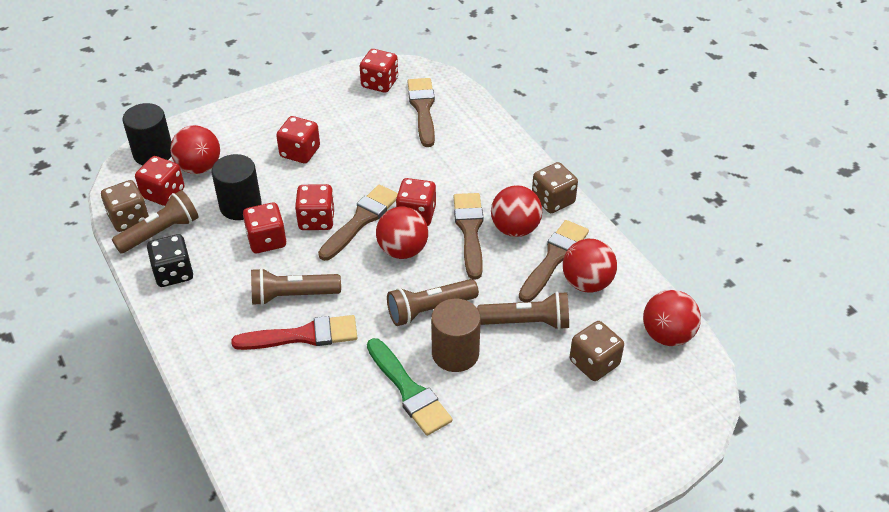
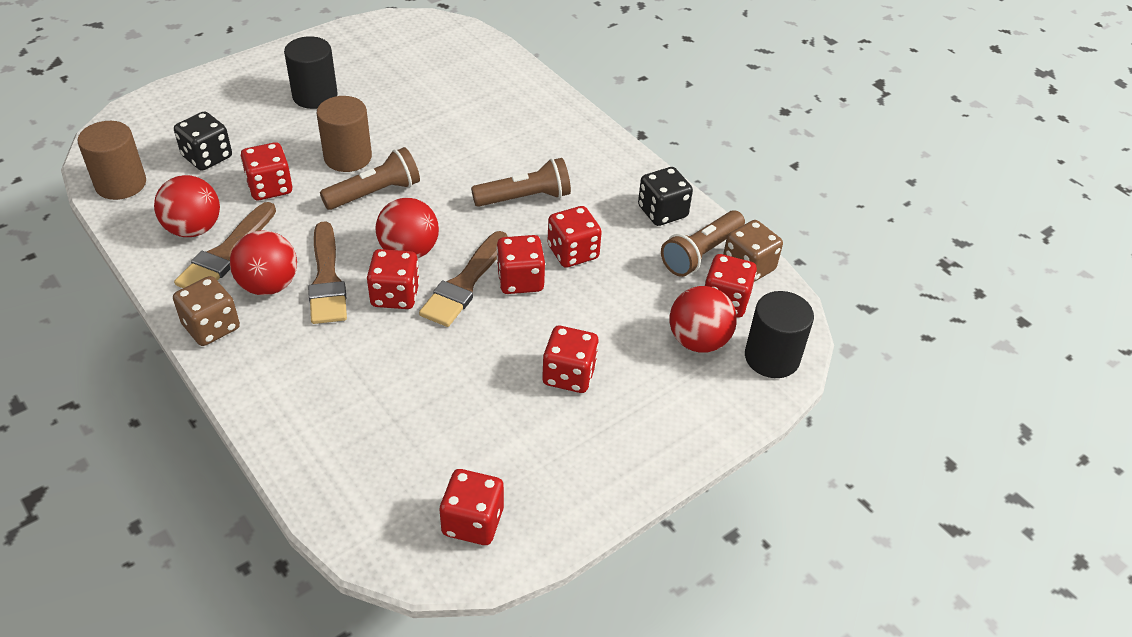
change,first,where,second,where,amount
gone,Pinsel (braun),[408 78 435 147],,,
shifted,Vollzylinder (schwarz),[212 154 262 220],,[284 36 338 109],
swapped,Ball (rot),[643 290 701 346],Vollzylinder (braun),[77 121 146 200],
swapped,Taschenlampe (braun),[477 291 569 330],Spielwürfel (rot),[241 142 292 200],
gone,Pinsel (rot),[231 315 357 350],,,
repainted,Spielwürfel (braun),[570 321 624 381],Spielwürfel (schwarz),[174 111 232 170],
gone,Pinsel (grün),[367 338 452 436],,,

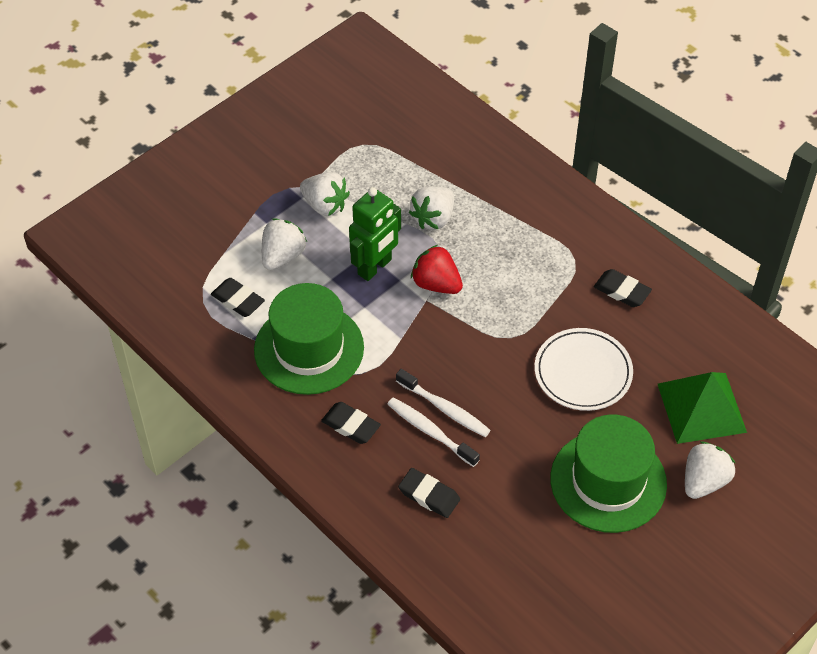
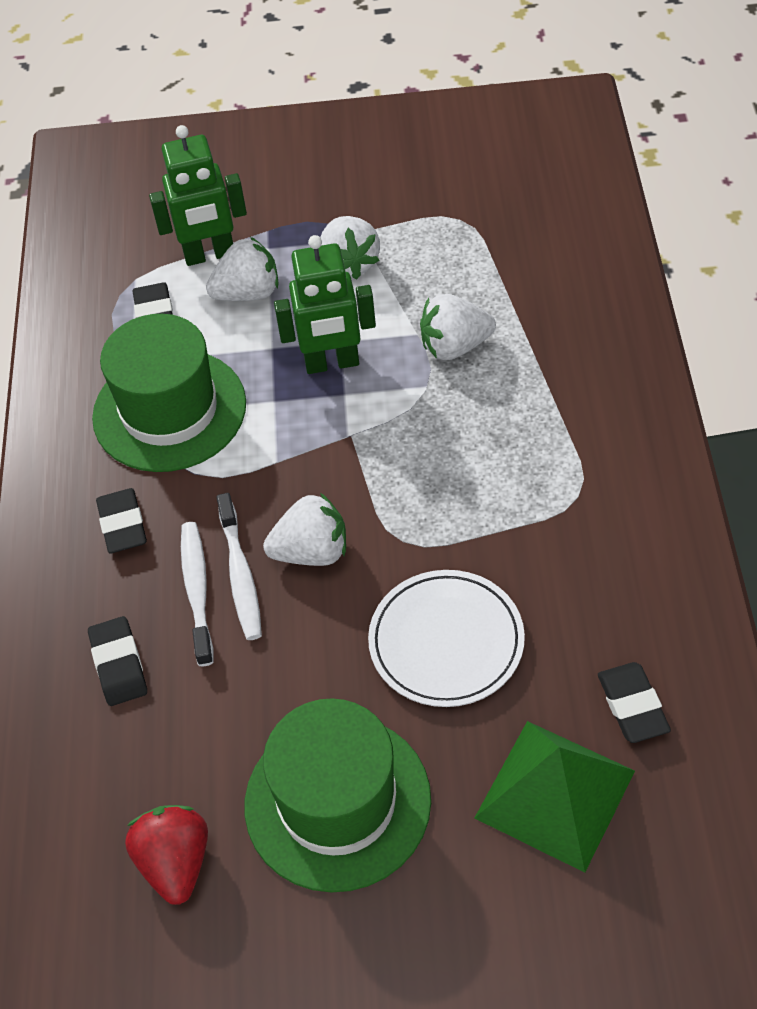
change,first,where,second,where,amount
shifted,Erdbeere (rot),[411 245 463 294],,[125 805 208 905],
shifted,Radiergummi (schwarz),[594 269 652 307],,[598 662 671 743],
shifted,Erdbeere (weiß),[685 441 735 499],,[263 493 346 566],
new,,,Roboter (grün),[149 125 247 266],

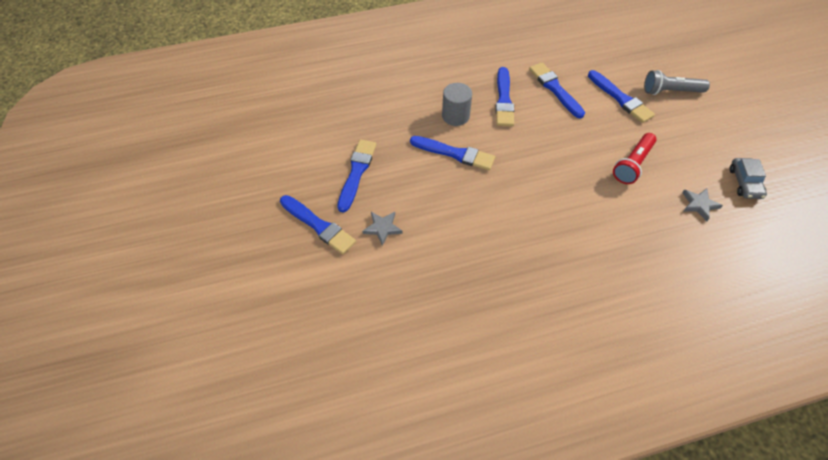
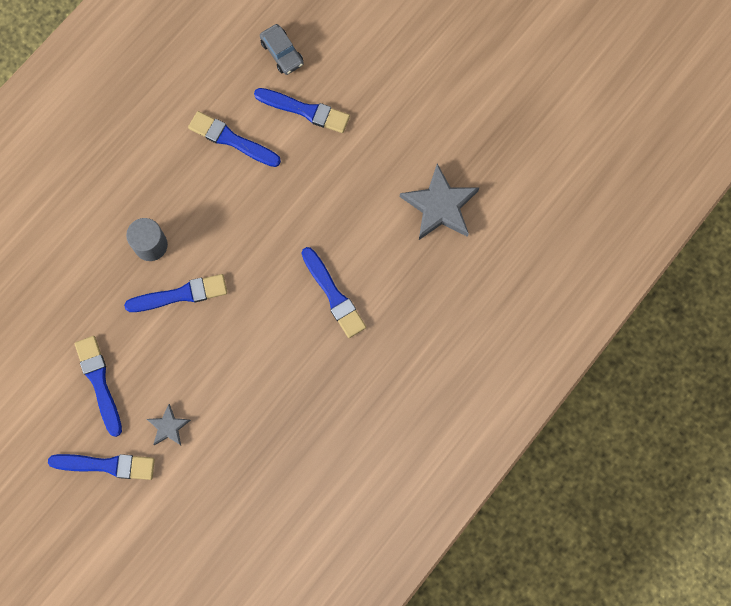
change,first,where,second,where,amount
shifted,Pinsel (blau),[495 67 514 126],,[302 247 366 338],
gone,Taschenlampe (grau),[644 70 710 95],,,
gone,Taschenlampe (rot),[613 133 657 184],,,
shifted,Auto (grau),[730 158 767 199],,[260 24 304 75],
scaled,Stern (grau),[682 188 723 221],,[400 164 479 240],x1.90

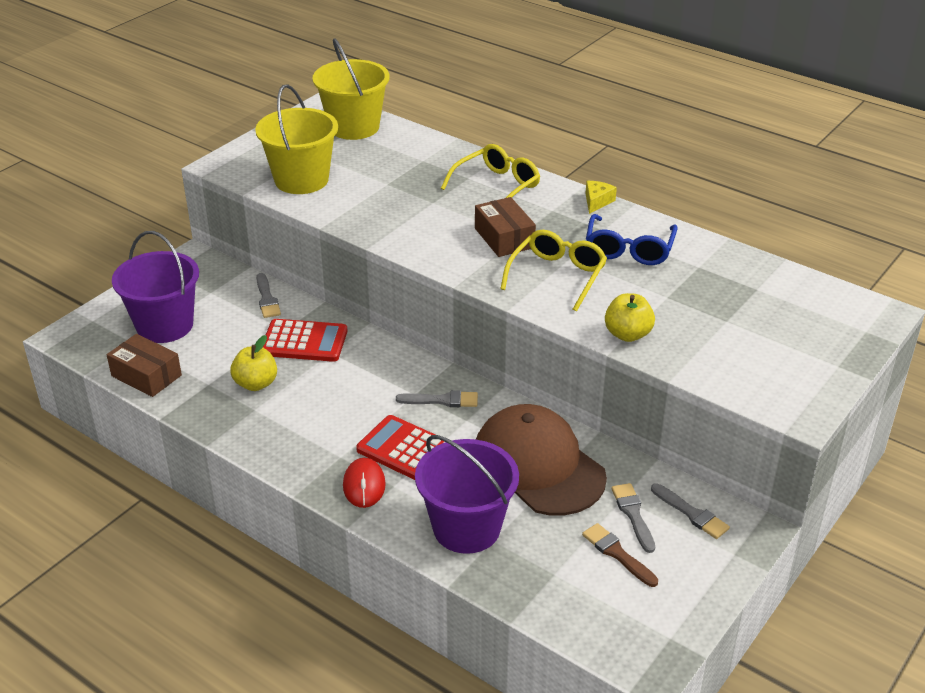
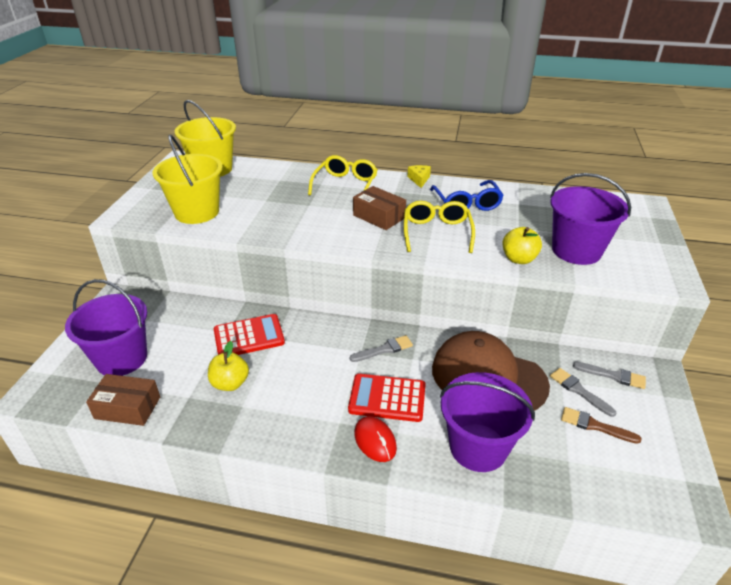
change,first,where,second,where,amount
gone,Pinsel (grau),[256 273 281 318],,,
new,,,Eimer (lila),[550 173 631 265],

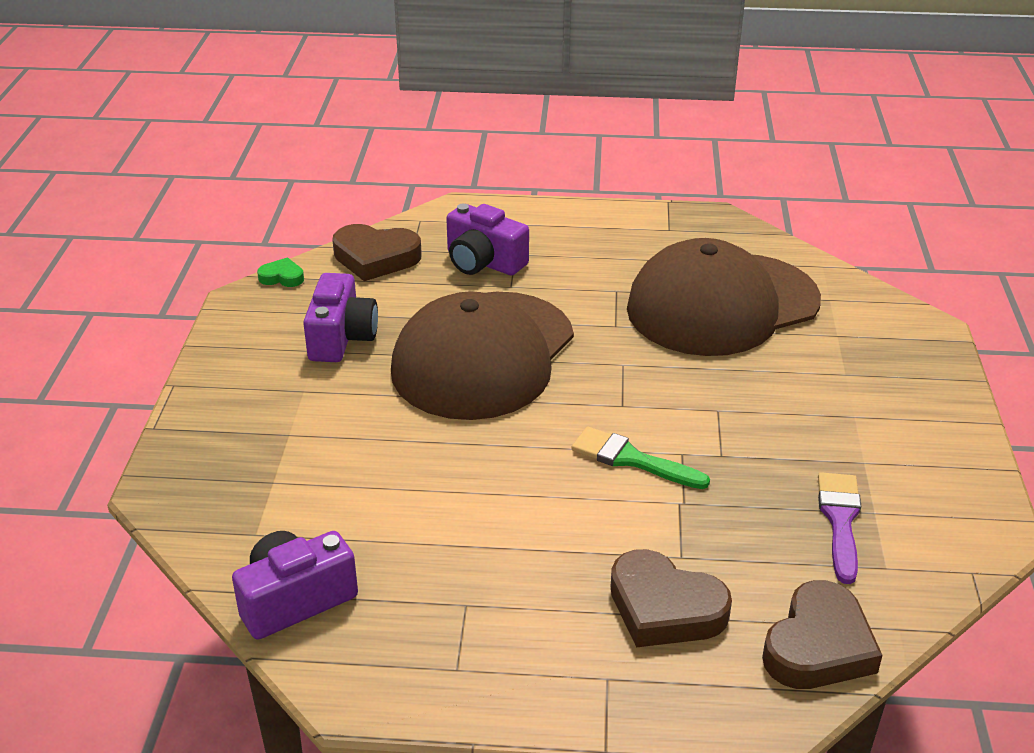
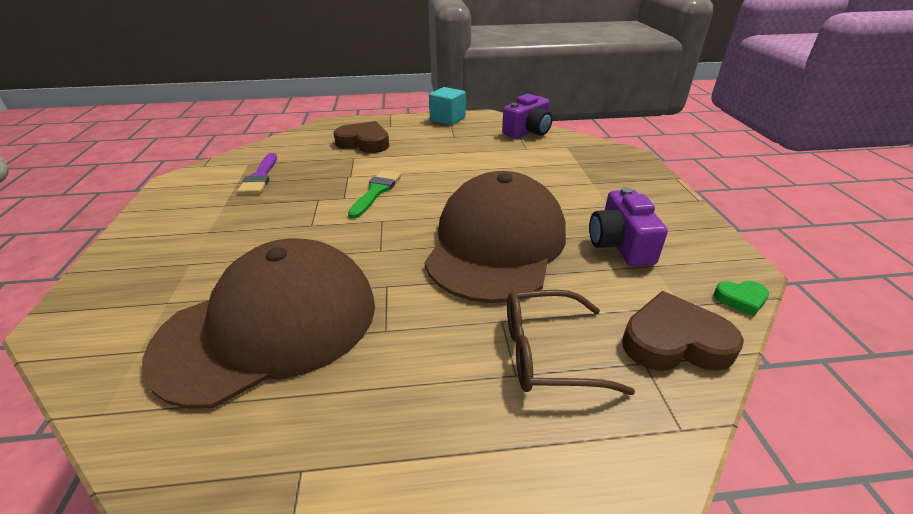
change,first,where,second,where,amount
swapped,Kamera (lila),[446 204 529 275],Brille (braun),[507 290 635 395],
rotated,Pinsel (grün),[571 427 710 489],,[348 170 401 218],90 degrees counterclockwise
gone,Herz (braun),[762 580 883 689],,,
new,,,Kubus (türkis),[429 87 466 125],

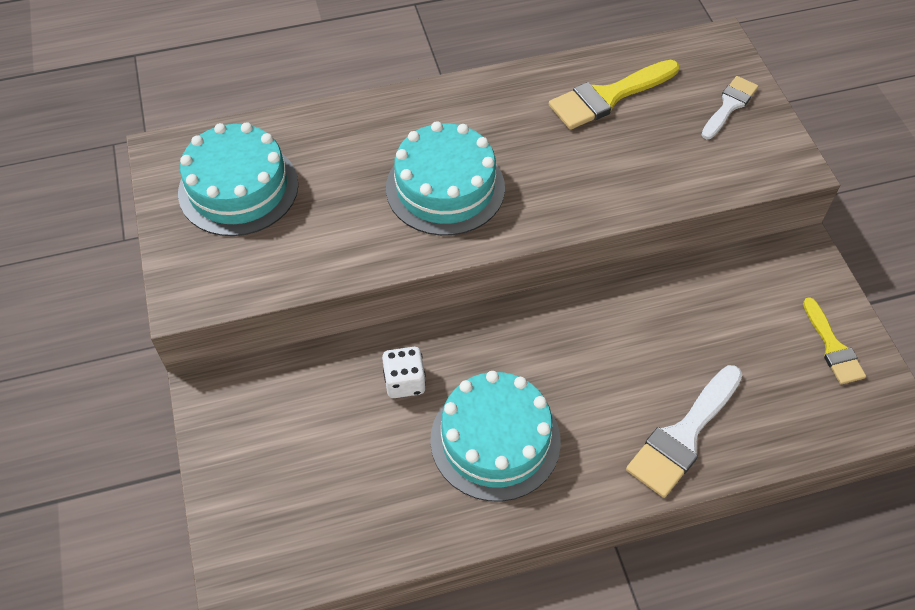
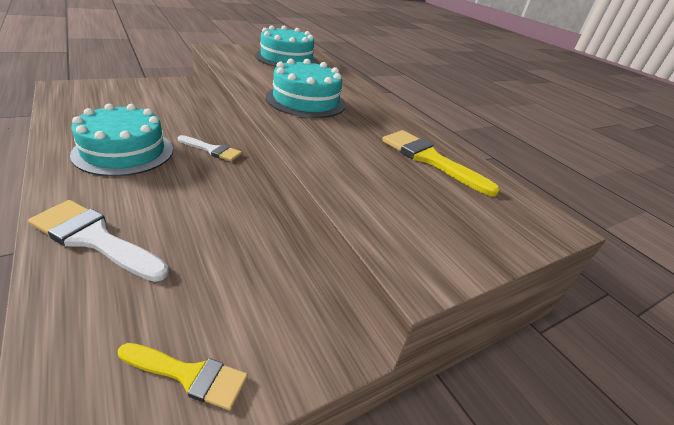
change,first,where,second,where,amount
shifted,Pinsel (weiß),[701 76 758 139],,[178 135 242 162],
rotated,Pinsel (gelb),[803 297 866 384],,[118 343 248 410],135 degrees counterclockwise
gone,Spielwürfel (weiß),[382 347 426 398],,,

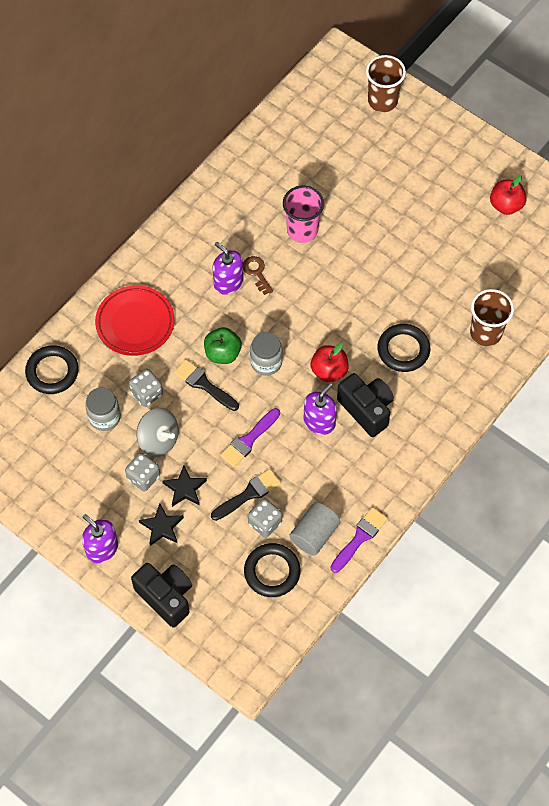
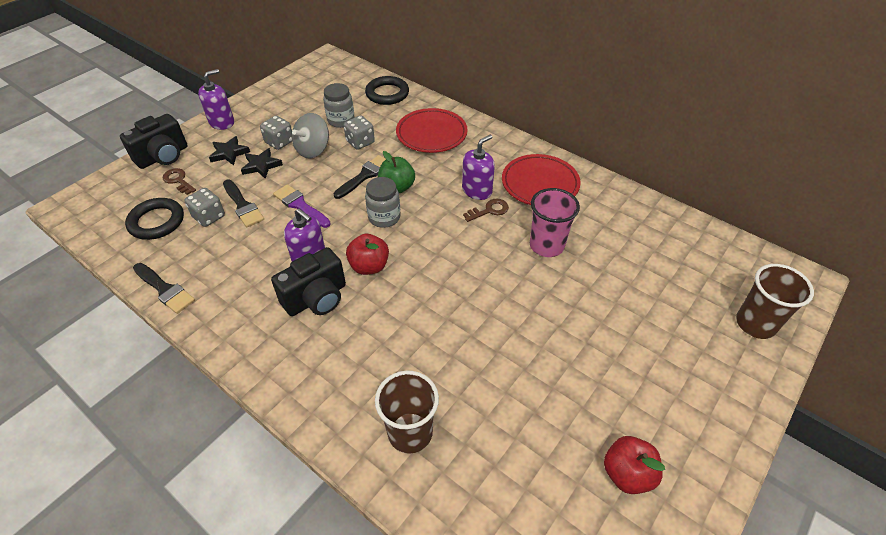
change,first,where,second,where,amount
gone,Ring (schwarz),[377 324 430 372],,,
gone,Vollzylinder (grau),[290 502 341 556],,,
repainted,Pinsel (lila),[330 507 388 573],Pinsel (schwarz),[133 263 195 314],
new,,,Teller (rot),[502 154 581 205],
new,,,Schlüssel (braun),[163 168 196 195],

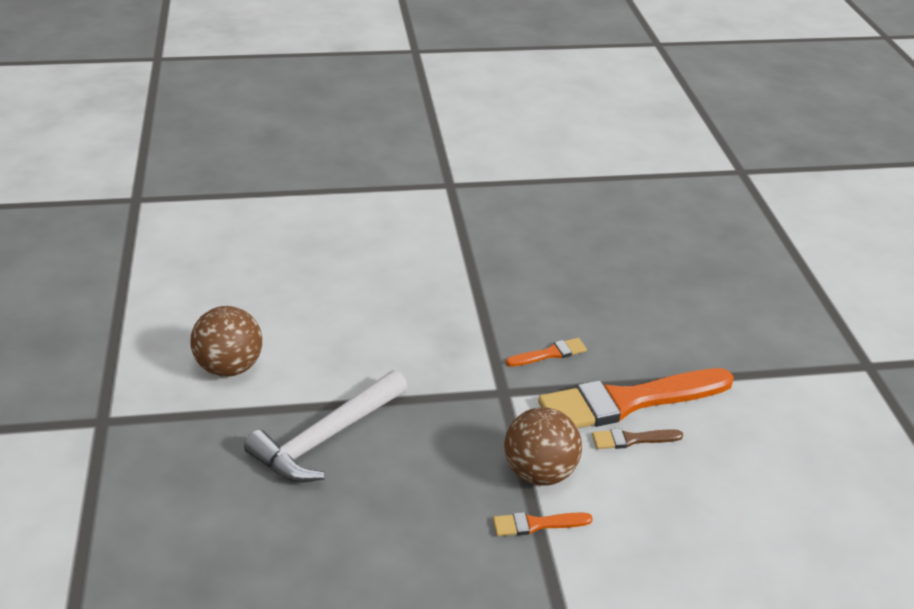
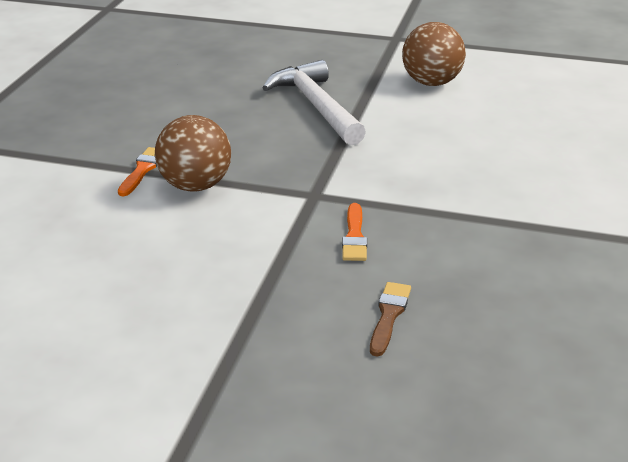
change,first,where,second,where,amount
gone,Pinsel (orange),[538 368 734 429],,,
shifted,Pinsel (braun),[592 428 683 449],,[370 282 411 357],

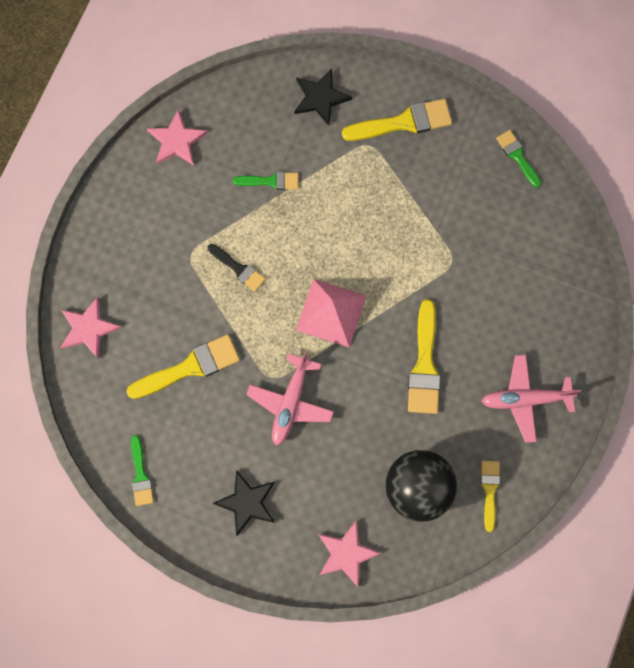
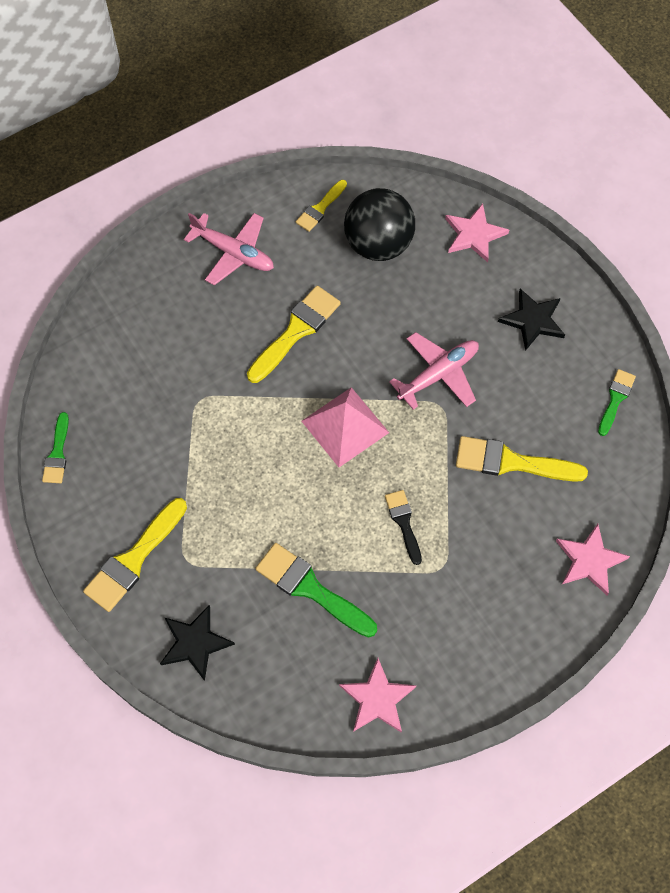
change,first,where,second,where,amount
rotated,Pinsel (gelb),[342 99 452 141],,[83 498 187 612],75 degrees counterclockwise
scaled,Pinsel (grün),[233 172 299 190],,[255 543 377 637],x1.69

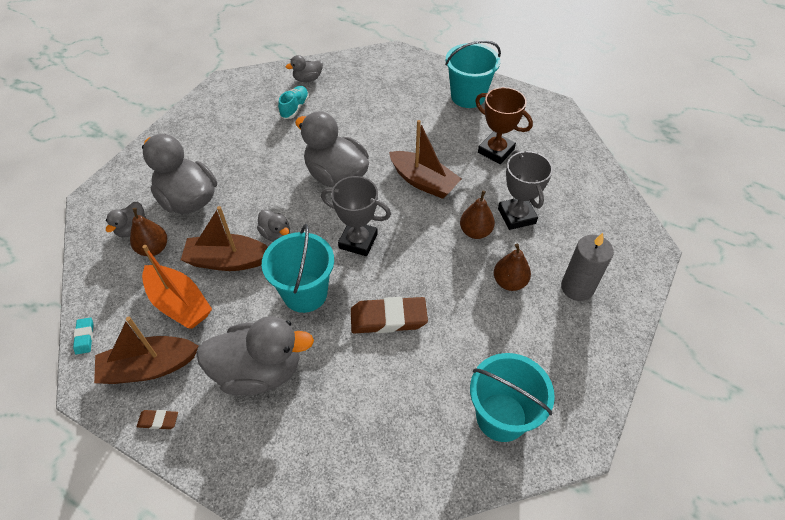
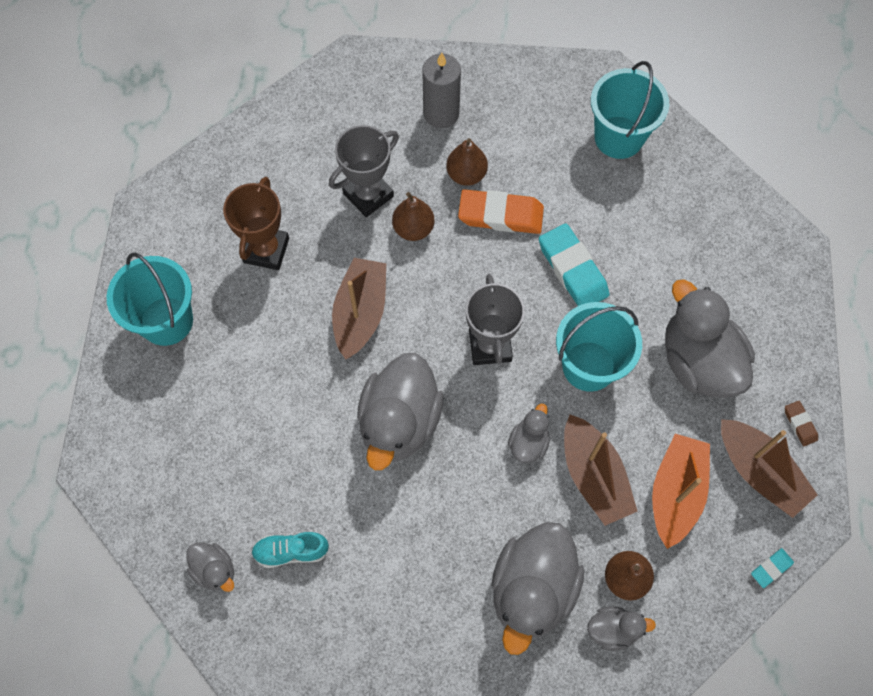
change,first,where,second,where,amount
repainted,Radiergummi (braun),[351 297 428 334],Radiergummi (türkis),[539 223 609 306],
new,,,Radiergummi (orange),[458 189 544 234],

